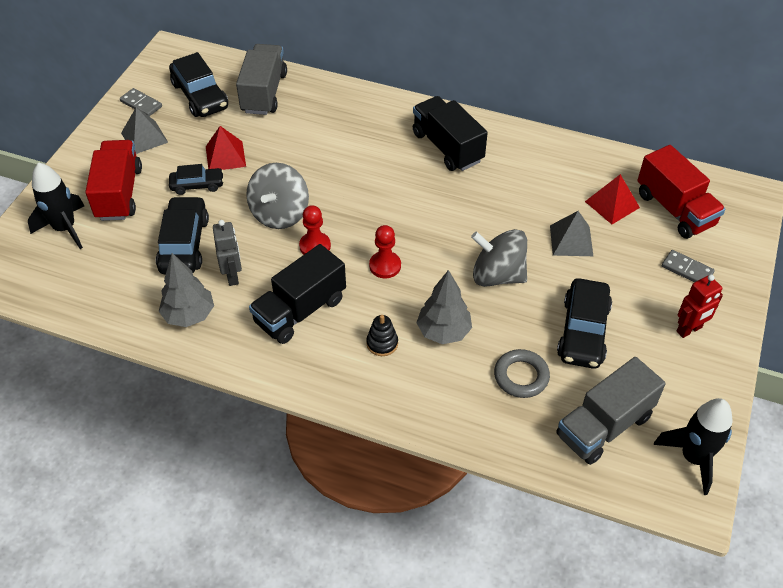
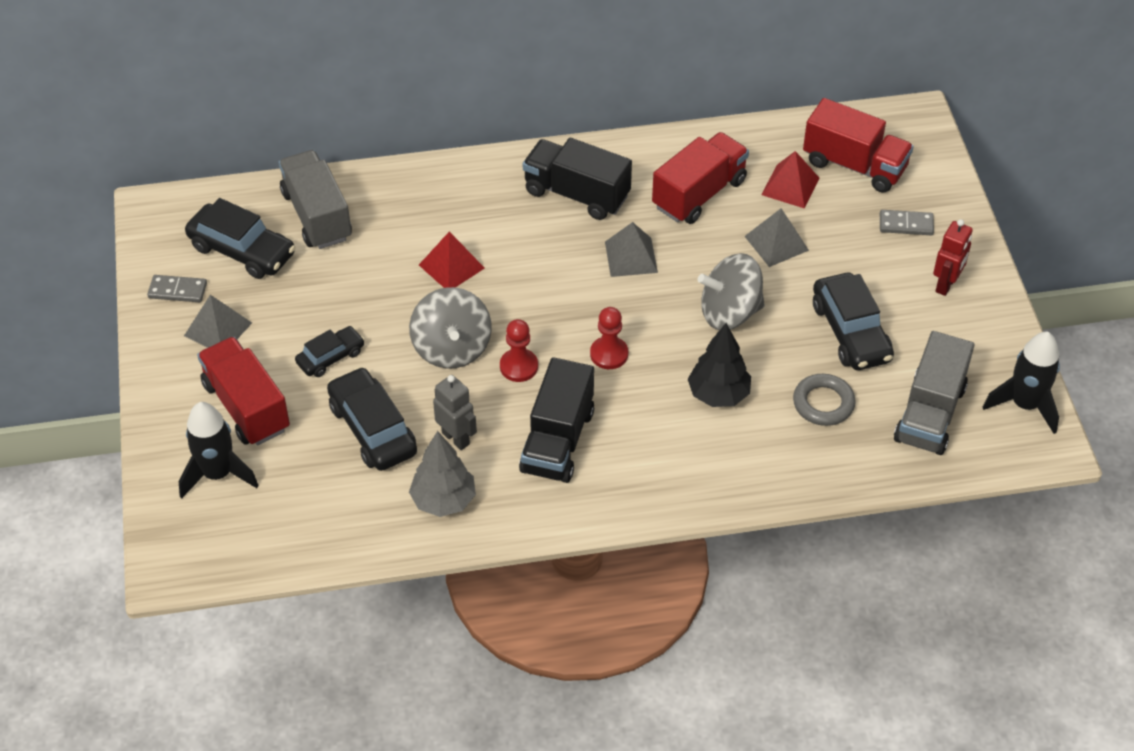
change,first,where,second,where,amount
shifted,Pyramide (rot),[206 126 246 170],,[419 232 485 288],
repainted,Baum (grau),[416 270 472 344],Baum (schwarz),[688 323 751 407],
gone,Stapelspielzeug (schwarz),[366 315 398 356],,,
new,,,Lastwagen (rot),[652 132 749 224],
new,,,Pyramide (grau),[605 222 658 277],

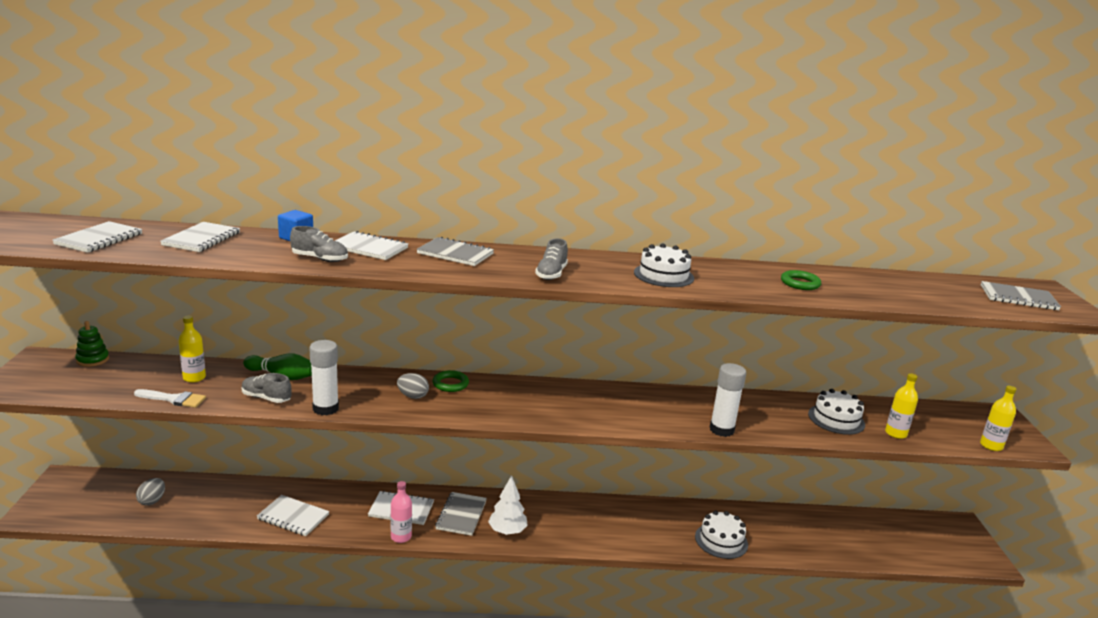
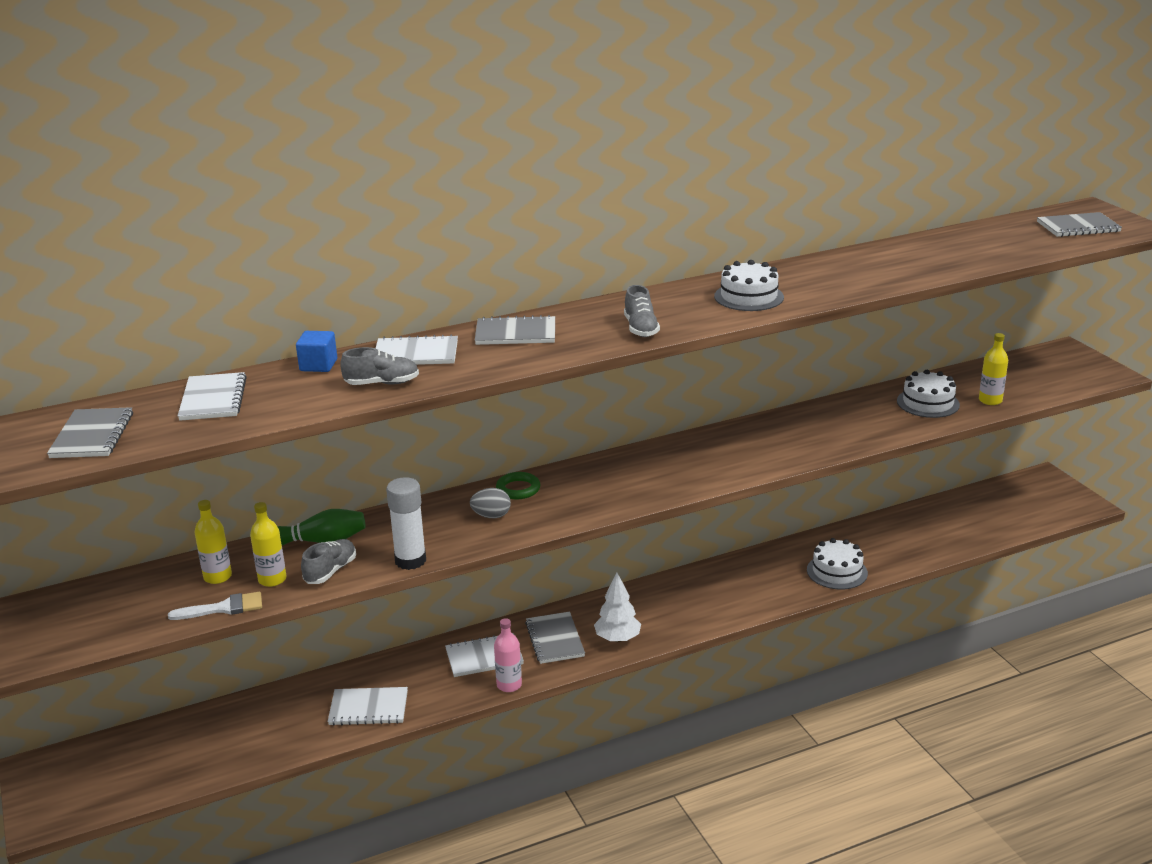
change,first,where,second,where,amount
repainted,Notizbuch (weiß),[52 221 142 253],Notizbuch (grau),[47 407 133 458],
gone,Ring (grün),[781 270 821 290],,,
gone,Stapelspielzeug (grün),[75 321 109 367],,,
gone,Klebestift (weiß),[709 363 746 437],,,
rotated,Schuh (grau),[242 373 292 403],,[301 539 356 584],120 degrees clockwise
shifted,Flasche (gelb),[980 386 1016 451],,[250 502 286 587],
gone,Ei (grau),[136 478 165 506],,,

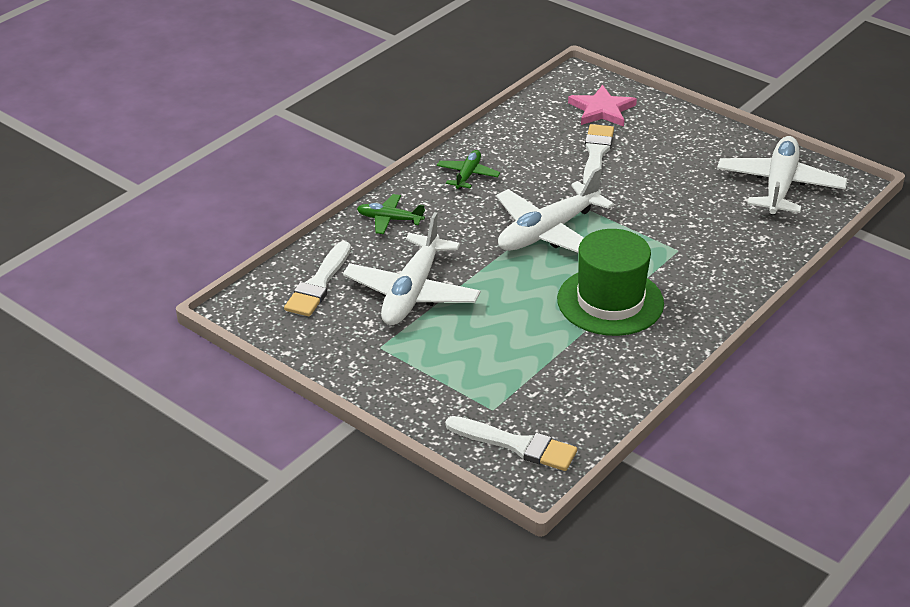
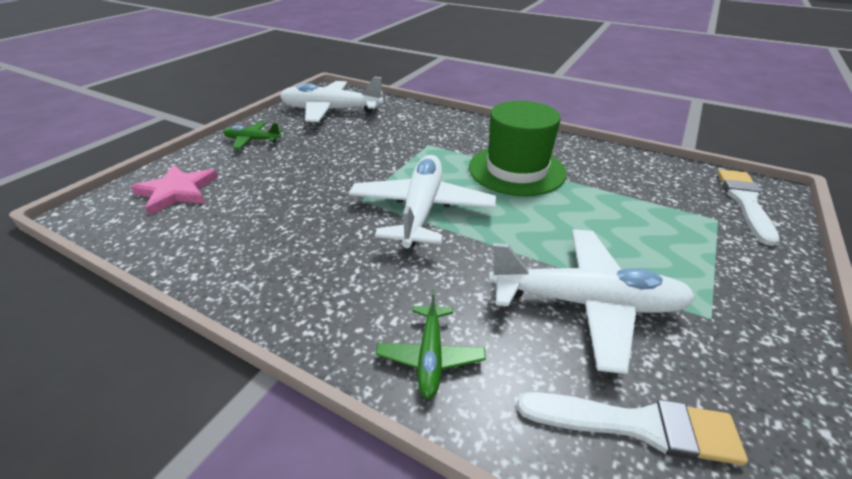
change,first,where,second,where,amount
gone,Pinsel (weiß),[583 124 614 185],,,
shifted,Flugzeug (grün),[437 150 500 190],,[223 122 283 149],
rotated,Flugzeug (weiß),[496 167 614 253],,[349 155 496 248],120 degrees counterclockwise

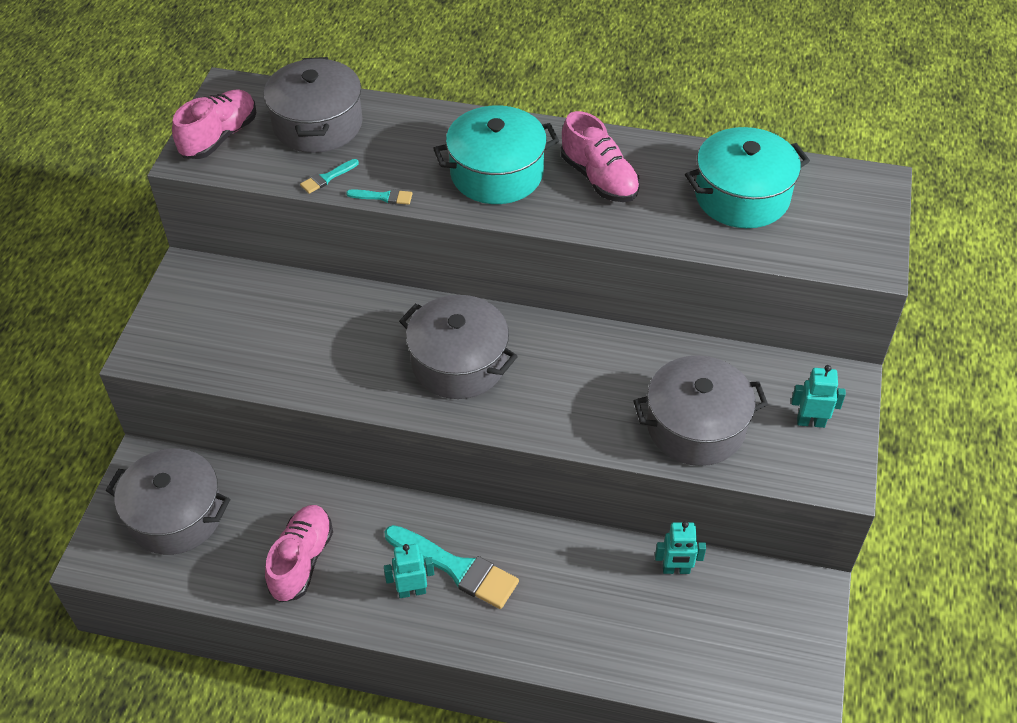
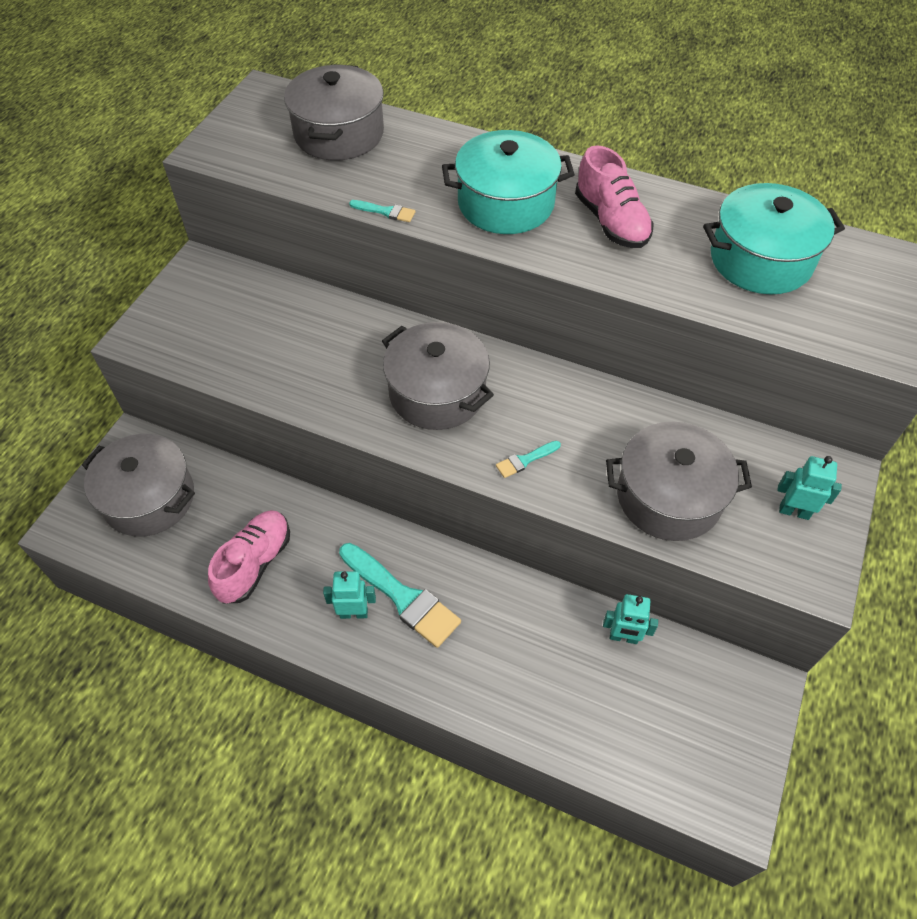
change,first,where,second,where,amount
gone,Schuh (rosa),[172 89 256 159],,,
shifted,Pinsel (türkis),[300 159 359 194],,[496 441 561 478],

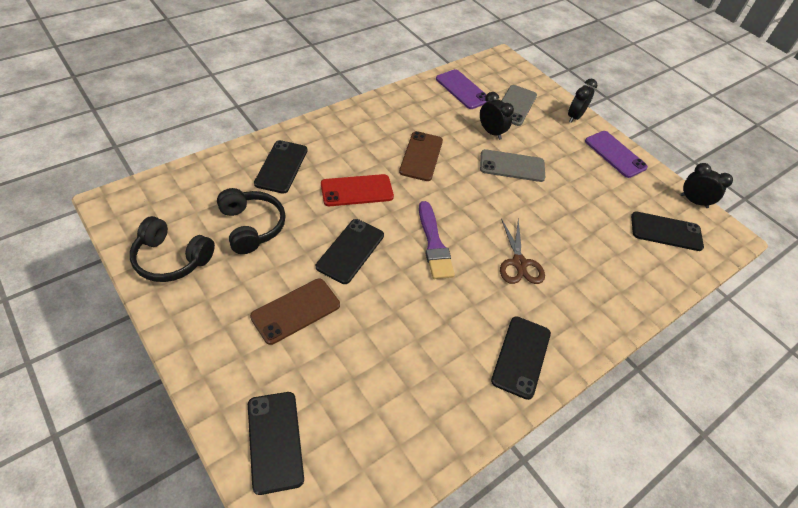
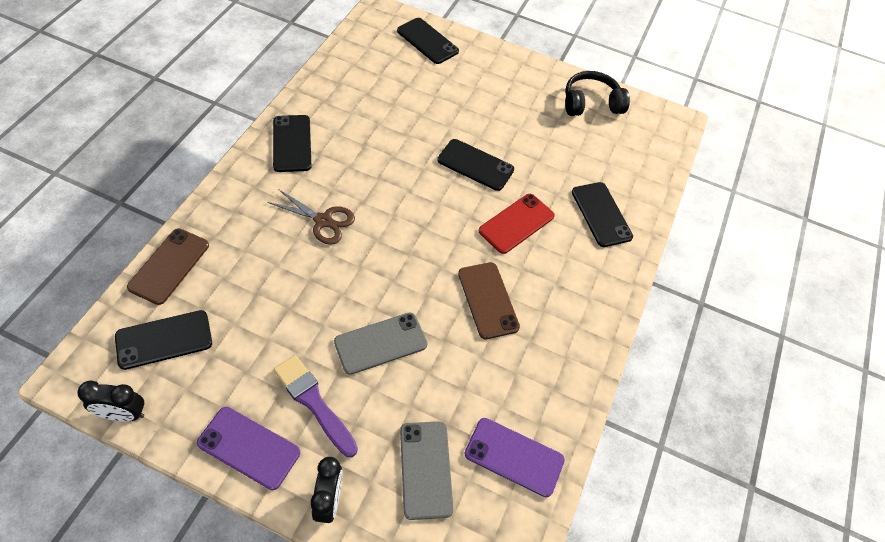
change,first,where,second,where,amount
gone,Wecker (schwarz),[480 92 514 140],,,
gone,Kopfhörer (schwarz),[217 188 286 254],,,
shifted,Pinsel (lila),[419 201 455 279],,[274 355 358 457],
rotated,Schere (braun),[500 218 545 284],,[267 189 355 245],150 degrees clockwise
rotated,Handy (schwarz),[316 219 384 284],,[437 139 514 191],60 degrees counterclockwise
shifted,Handy (braun),[250 279 340 345],,[127 228 209 305],

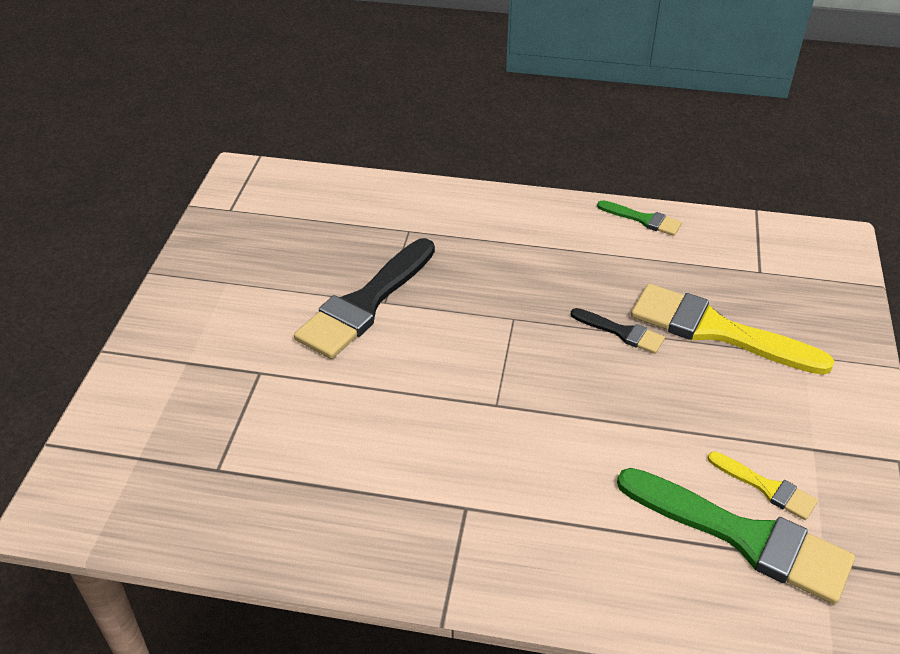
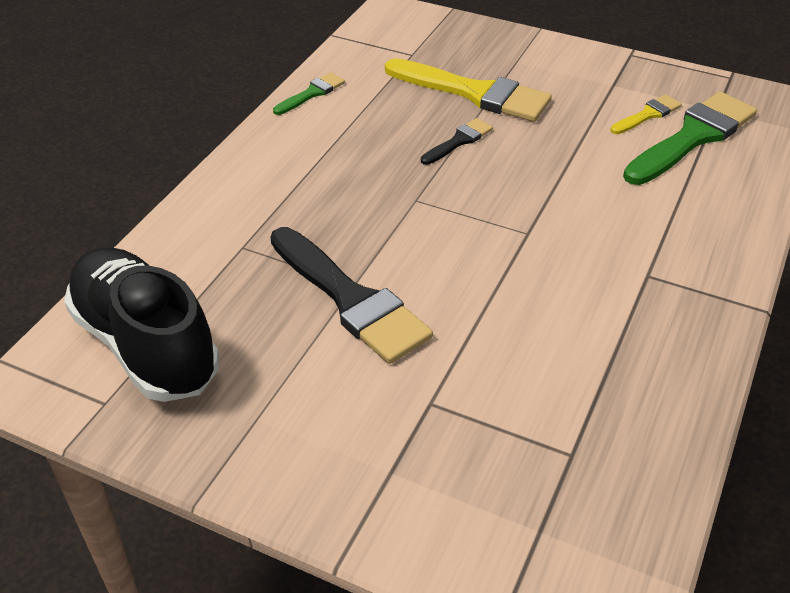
change,first,where,second,where,amount
rotated,Pinsel (gelb),[631 284 834 375],,[385 58 552 122],105 degrees counterclockwise
new,,,Schuh (schwarz),[64 247 220 402],

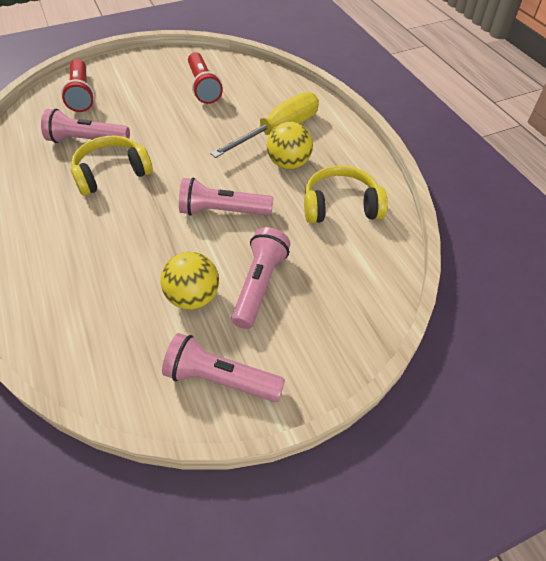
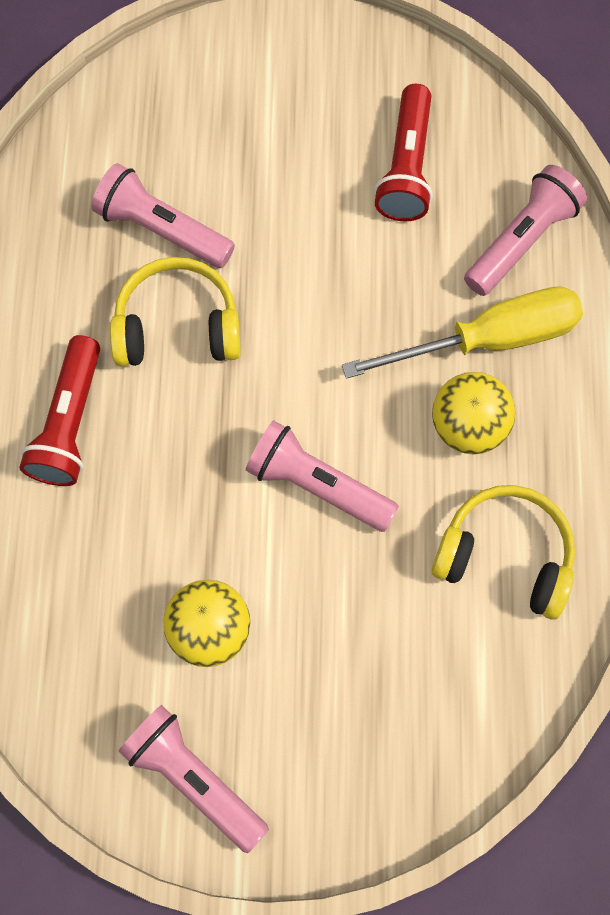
change,first,where,second,where,amount
shifted,Taschenlampe (rot),[61 59 95 112],,[19 335 100 486],
shifted,Taschenlampe (rosa),[231 227 291 329],,[464 165 587 296],

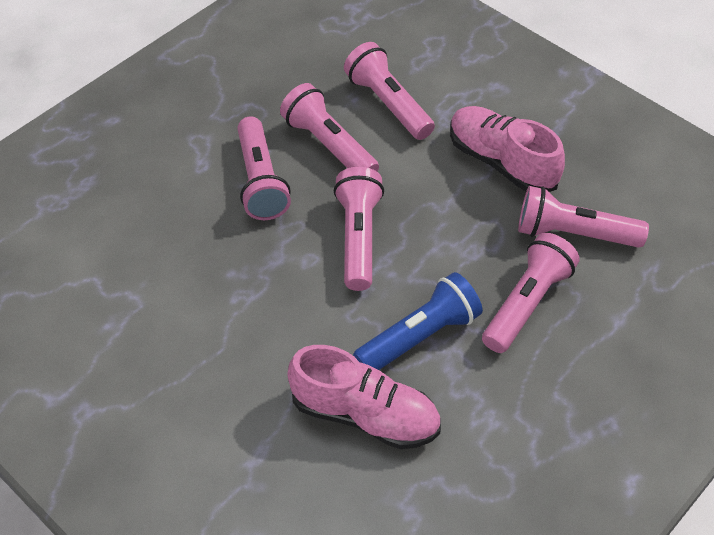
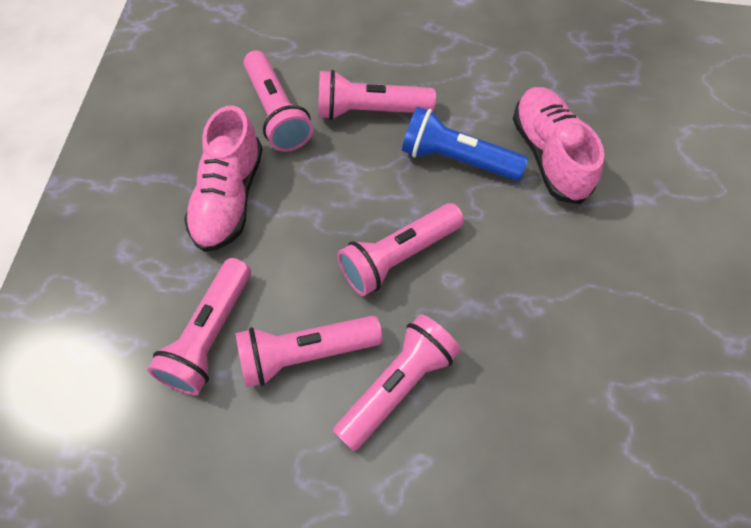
change,first,where,second,where,amount
rotated,Taschenlampe (rosa),[280 83 379 171],,[236 316 382 388],60 degrees clockwise

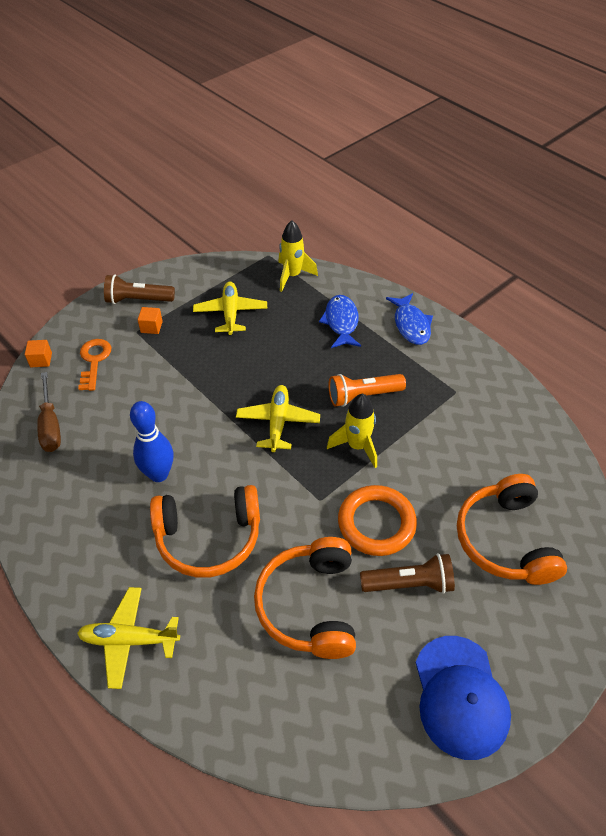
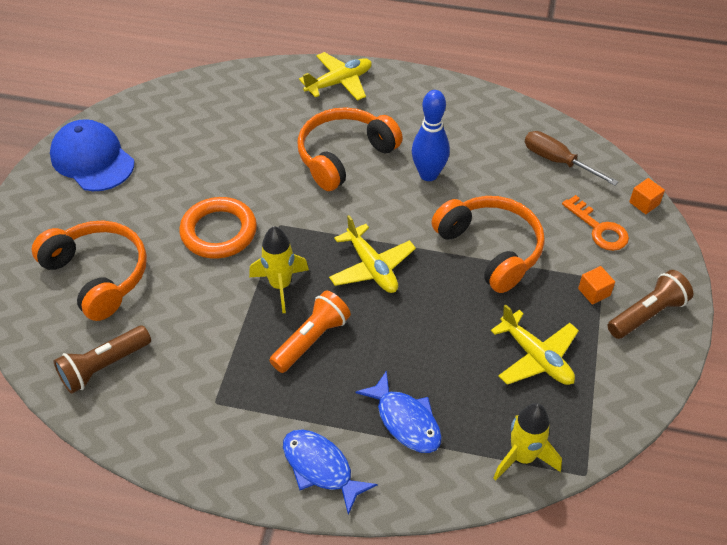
change,first,where,second,where,amount
shifted,Kopfhörer (orange),[254 537 356 659],,[432 196 545 293],
shifted,Taschenlampe (braun),[360 553 455 594],,[54 326 151 394],

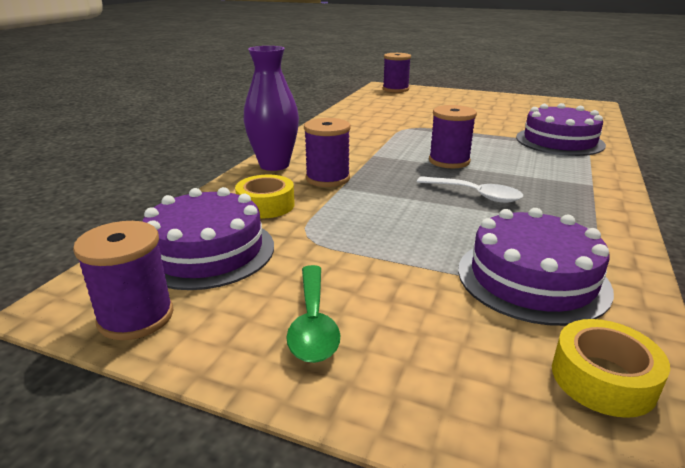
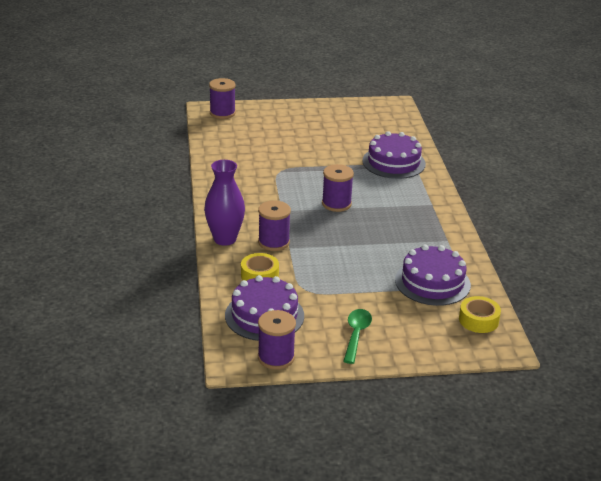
change,first,where,second,where,amount
gone,Löffel (weiß),[417 176 523 203],,,
rotated,Löffel (grün),[286 265 340 363],,[343 309 372 364],135 degrees counterclockwise

